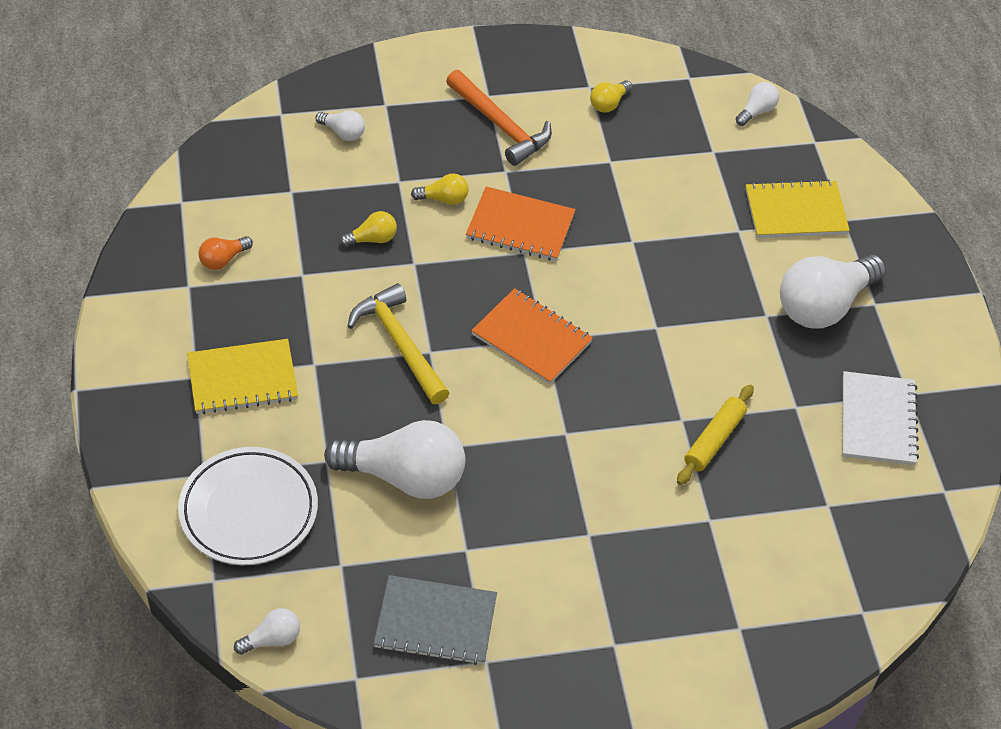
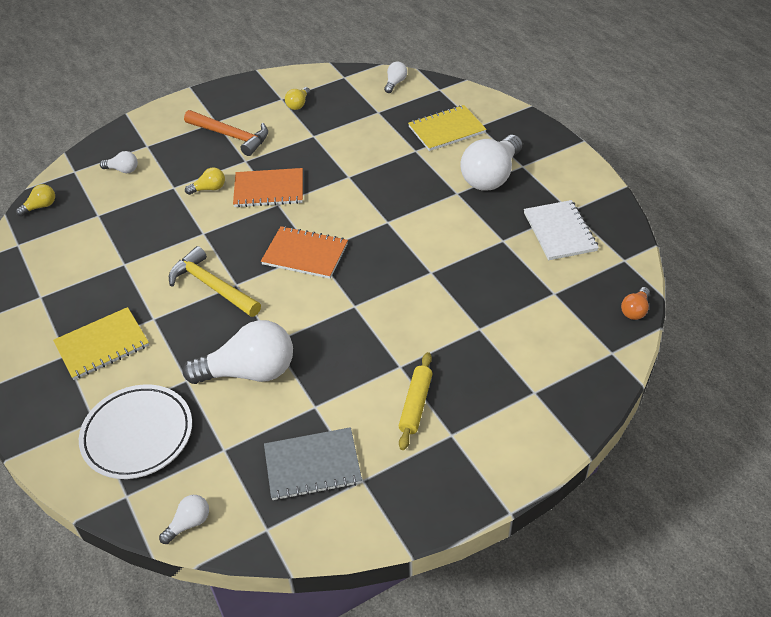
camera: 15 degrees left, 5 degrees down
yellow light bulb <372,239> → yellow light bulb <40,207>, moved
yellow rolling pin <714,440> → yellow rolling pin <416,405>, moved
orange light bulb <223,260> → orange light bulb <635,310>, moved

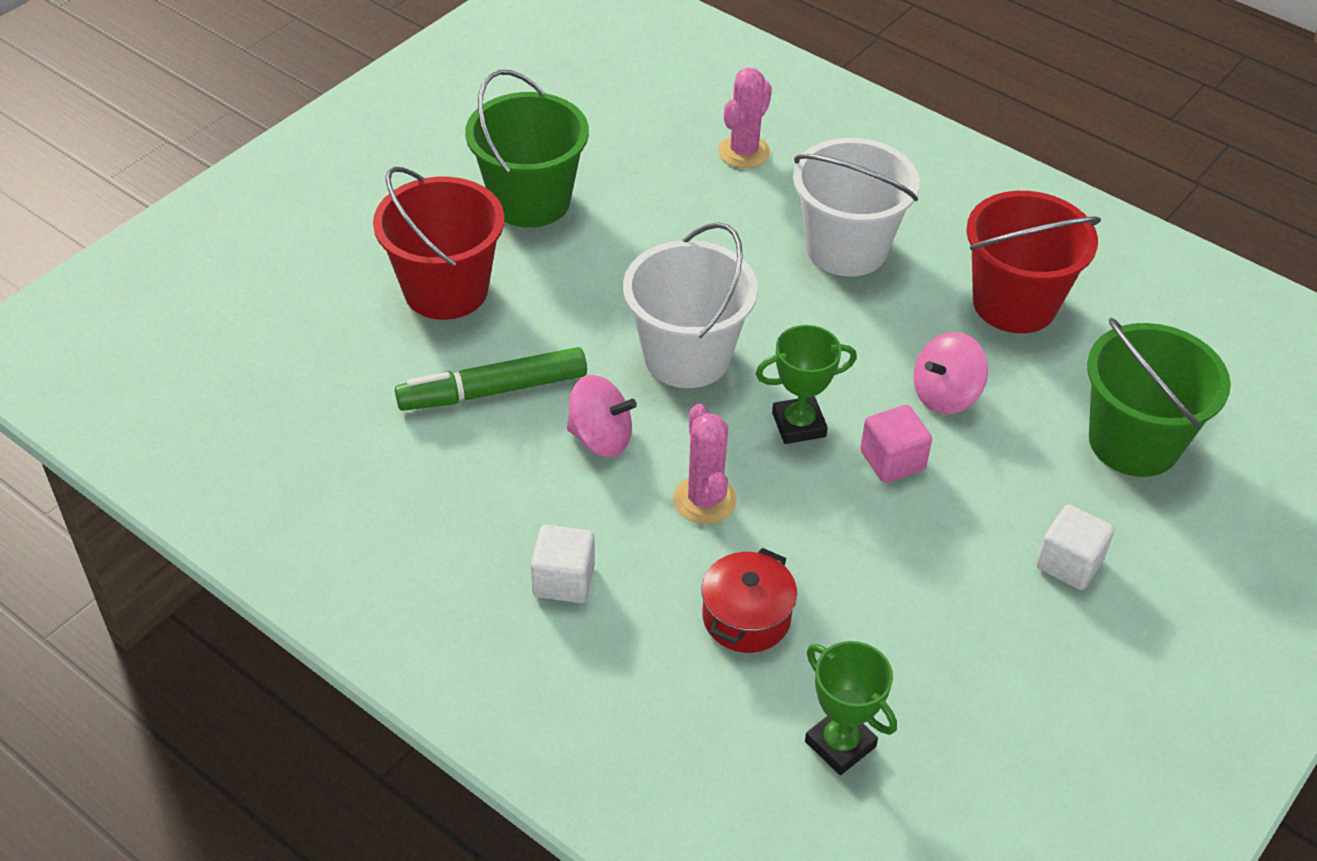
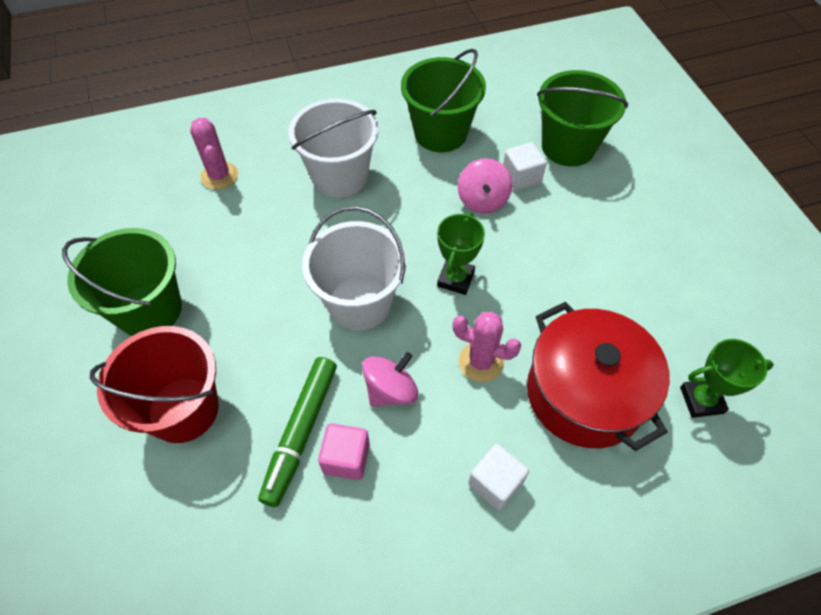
camera: 55 degrees left, 10 degrees up
pink cube <892,460> → pink cube <346,458>, moved
red bucket <1014,303> → green bucket <440,133>
white cube <1069,563> → white cube <521,177>, moved
red pot <746,617> → red pot <584,393>, x1.91

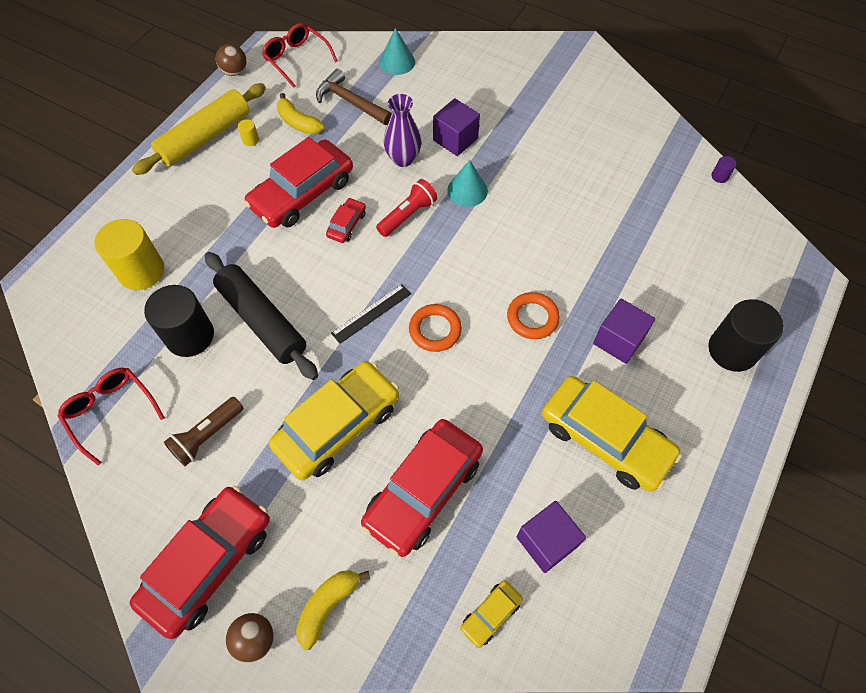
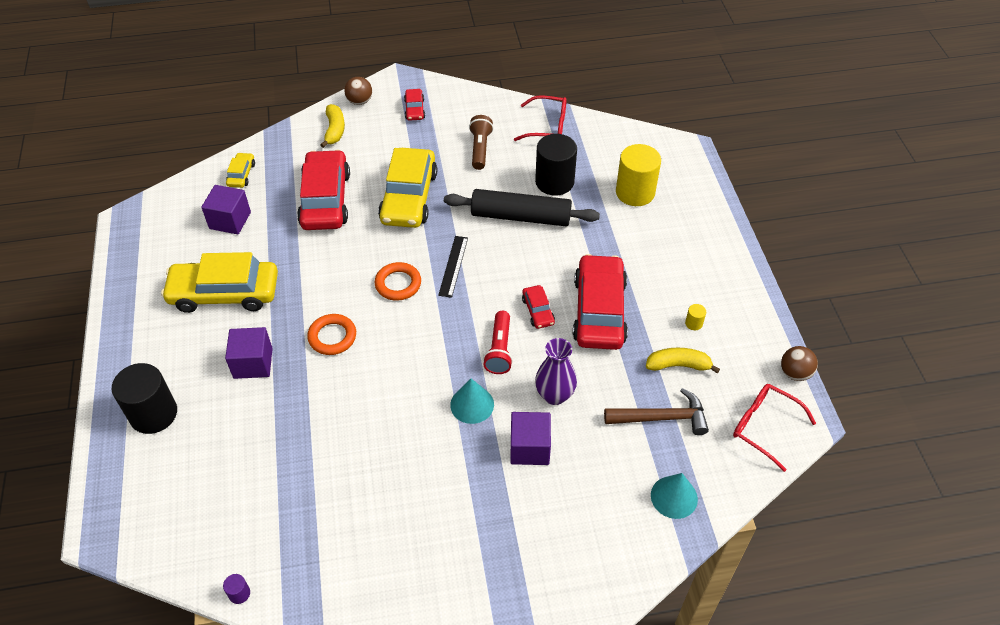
camera: 140 degrees right, 10 degrees down
red car <208,563> → red car <414,109>, x0.45
red glasses <297,59> → red glasses <764,427>, 150 degrees counterclockwise
yellow rolling pin <205,137> → -

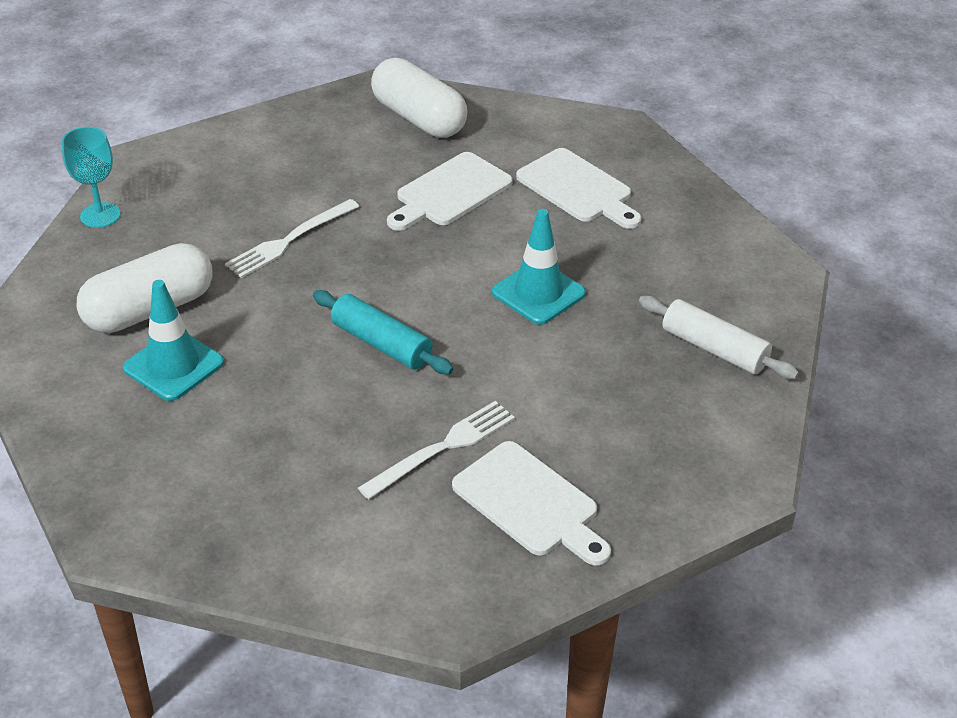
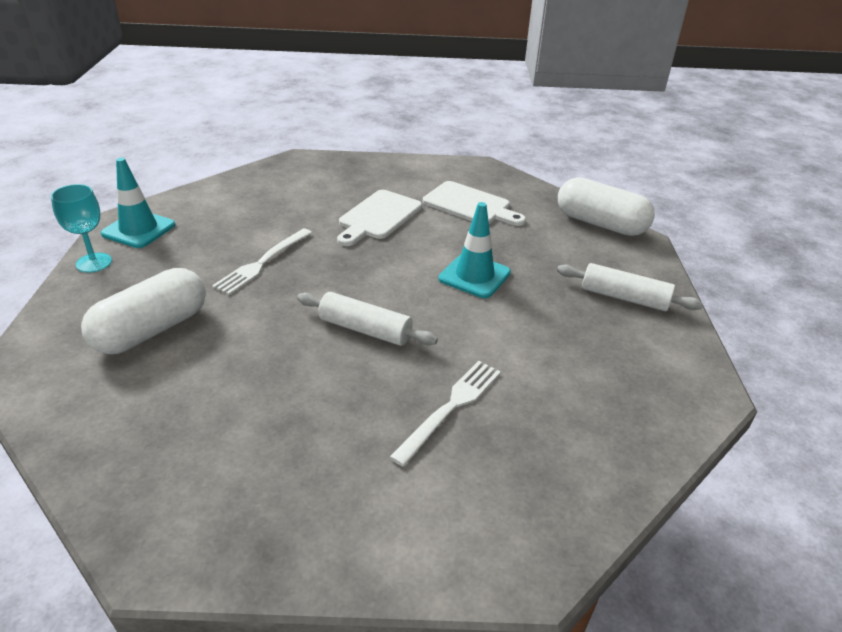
camera: 15 degrees left, 5 degrees down
turquoise traffic cone <173,365> → turquoise traffic cone <139,229>, moved
turquoise rolling pin <382,343> → white rolling pin <365,329>
white capsule <419,118> → white capsule <600,224>, moved
white cutting board <530,503> → -

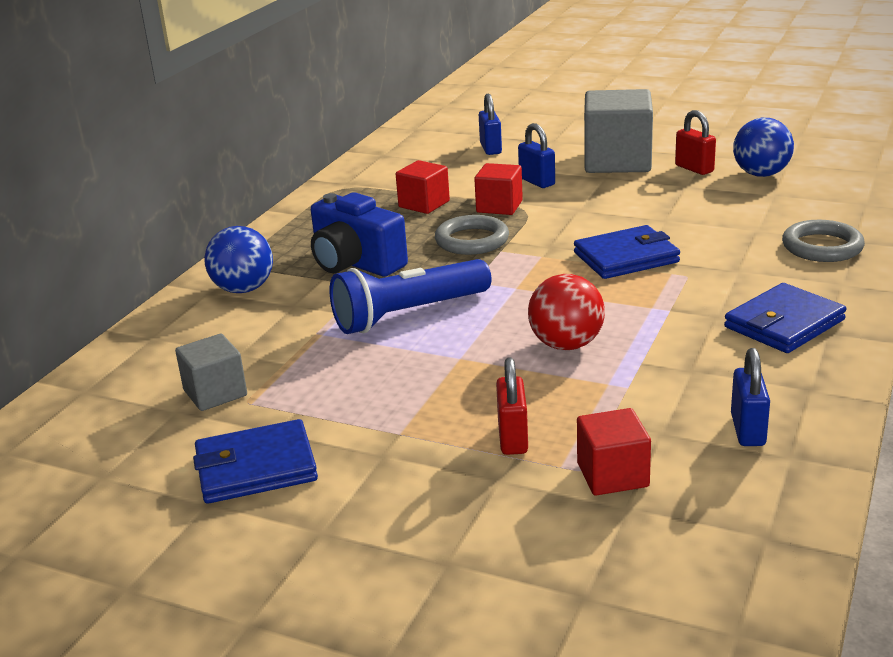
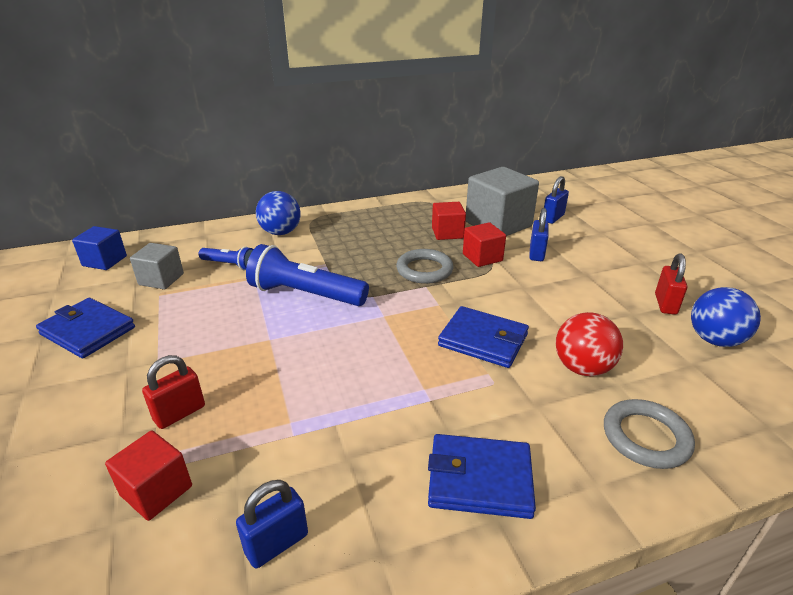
camera: 45 degrees right, 5 degrees up
- → blue cube <104,261>
- → blue flashlight <230,265>
grey cube <617,161> → grey cube <498,224>, moved
red ball <566,345> → red ball <582,368>, moved
blue camera <355,263> → -

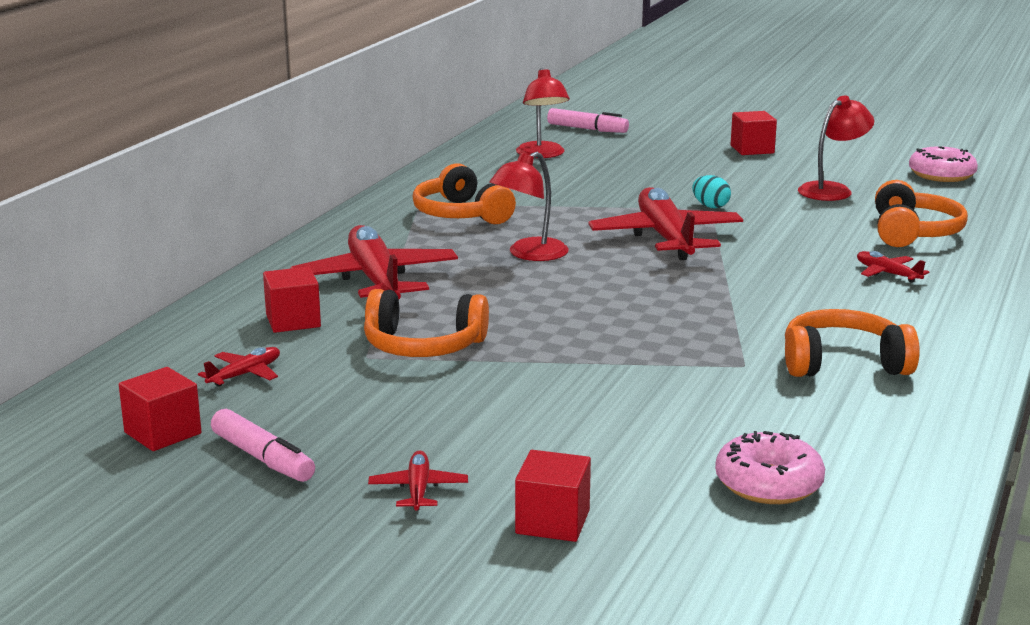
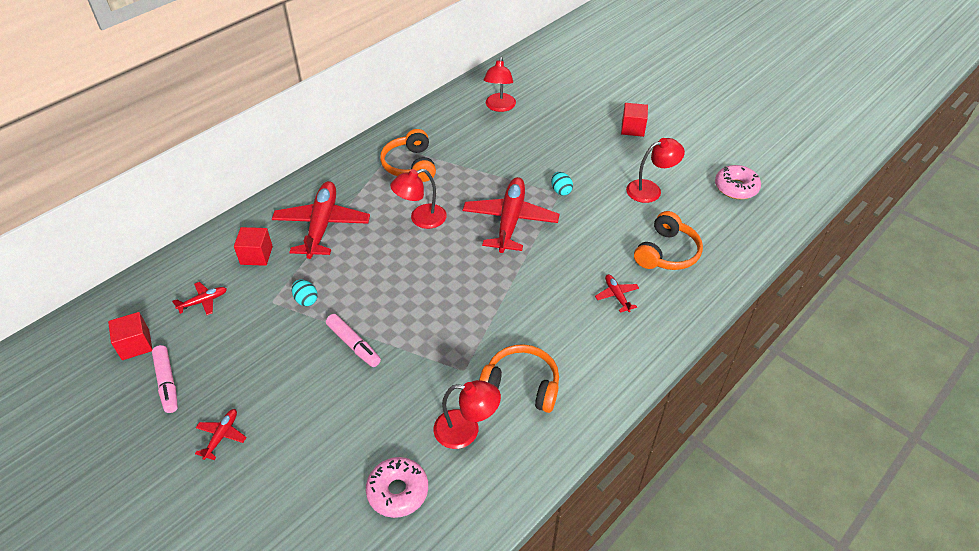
camera: 20 degrees right, 25 degrees up
orange headphones <423,346> → turquoise egg <306,300>
pink marker <587,129> → pink marker <353,345>, moved
- → red lamp <466,430>
red cube <552,522> → -

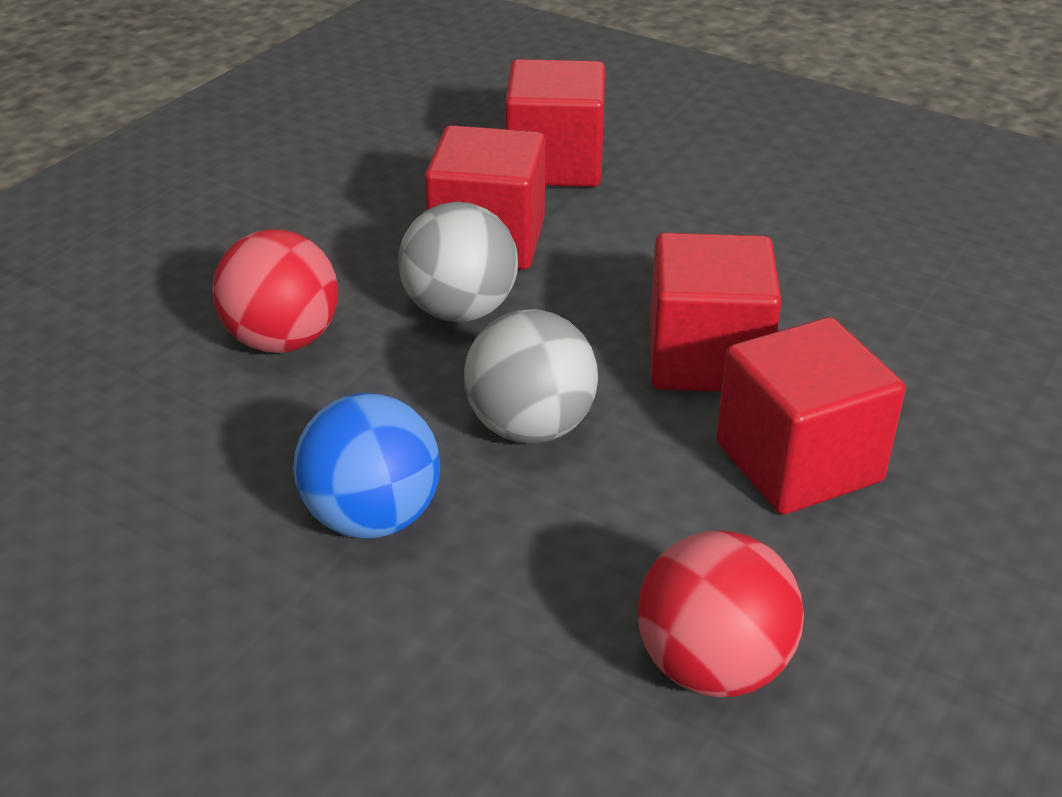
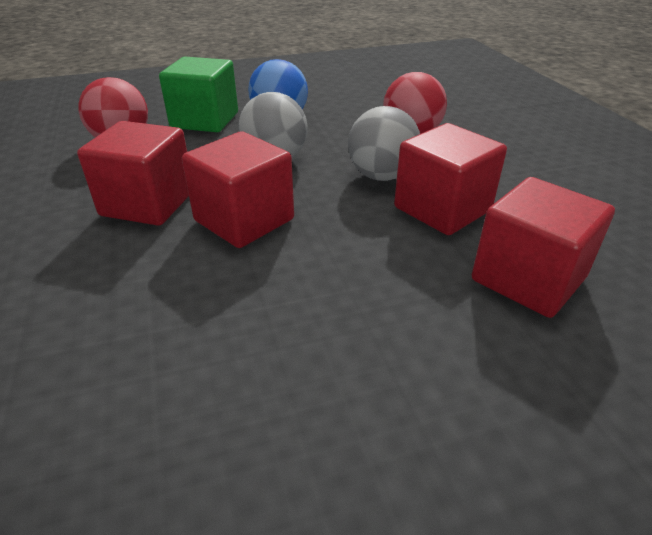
camera: 130 degrees right, 0 degrees up
- → green cube <205,120>

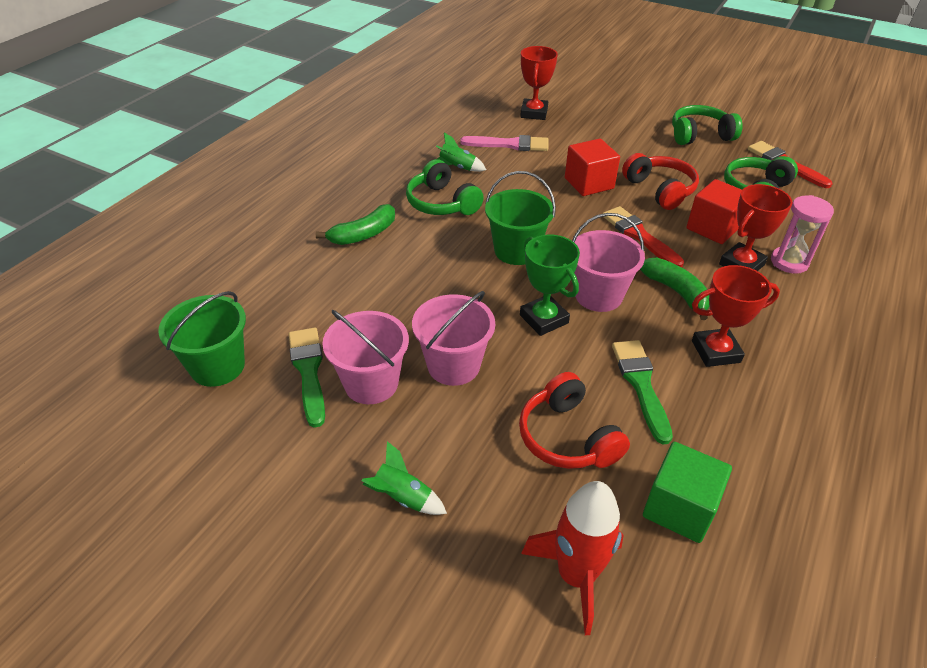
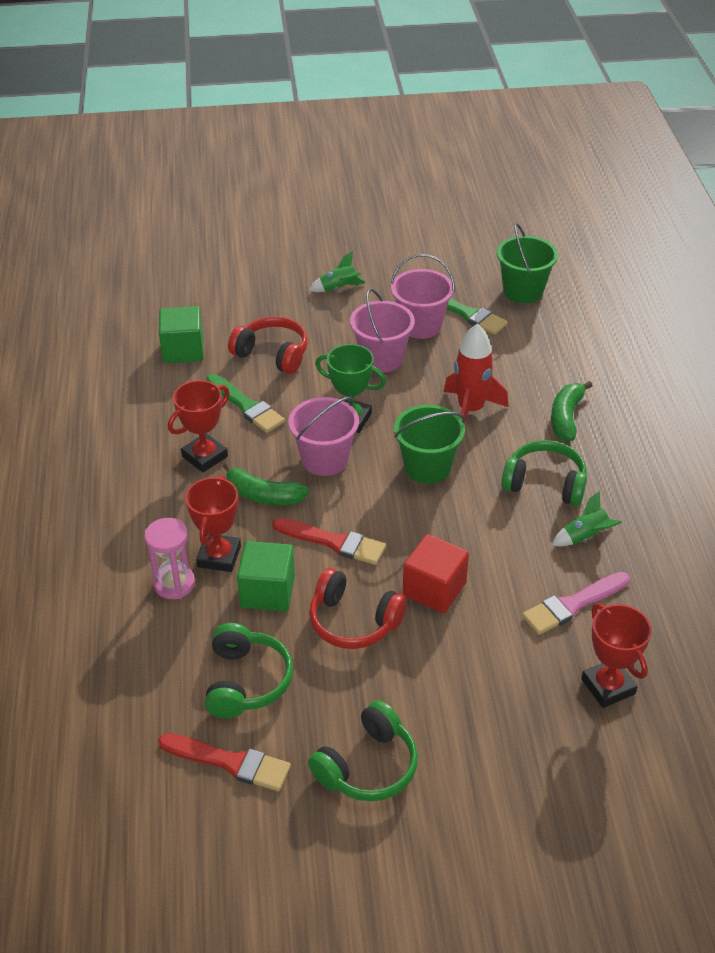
camera: 145 degrees right, 0 degrees up
red cube <713,228> → green cube <268,592>
red rocket <576,576> → red rocket <470,410>, moved

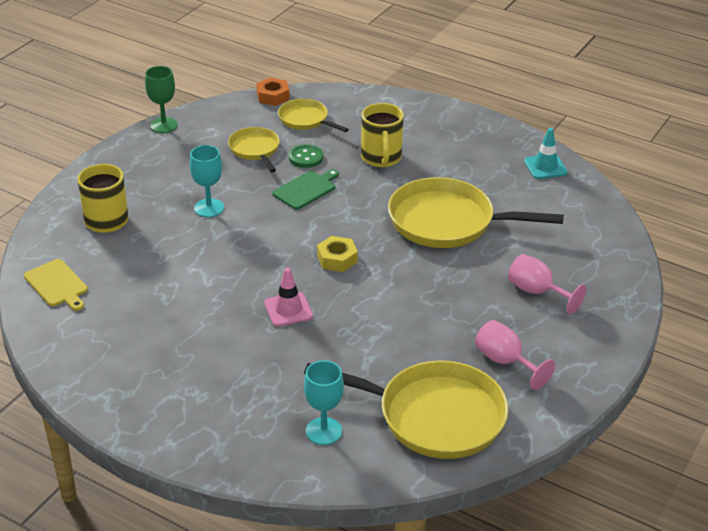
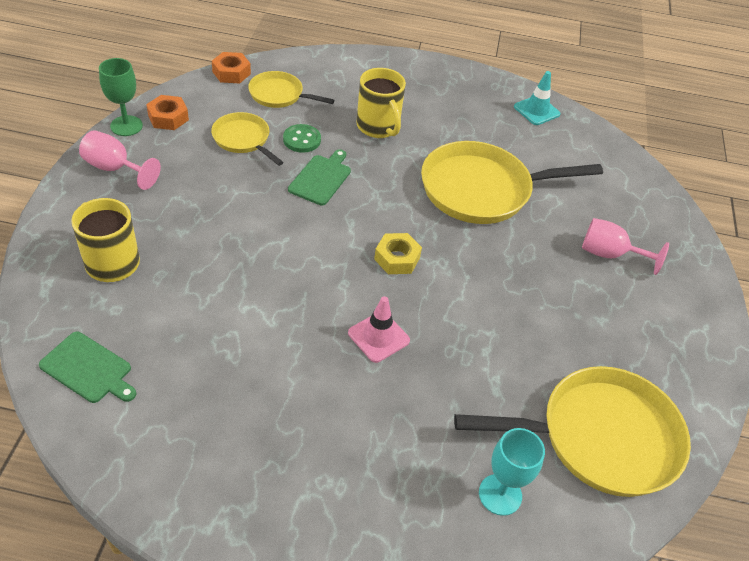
camera: 25 degrees left, 10 degrees up
yellow cutting board <57,285> → green cutting board <88,369>
pink goblet <505,361> → pink goblet <115,168>, moved
- → orange nut <168,118>
turquoise goblet <209,208> → -

